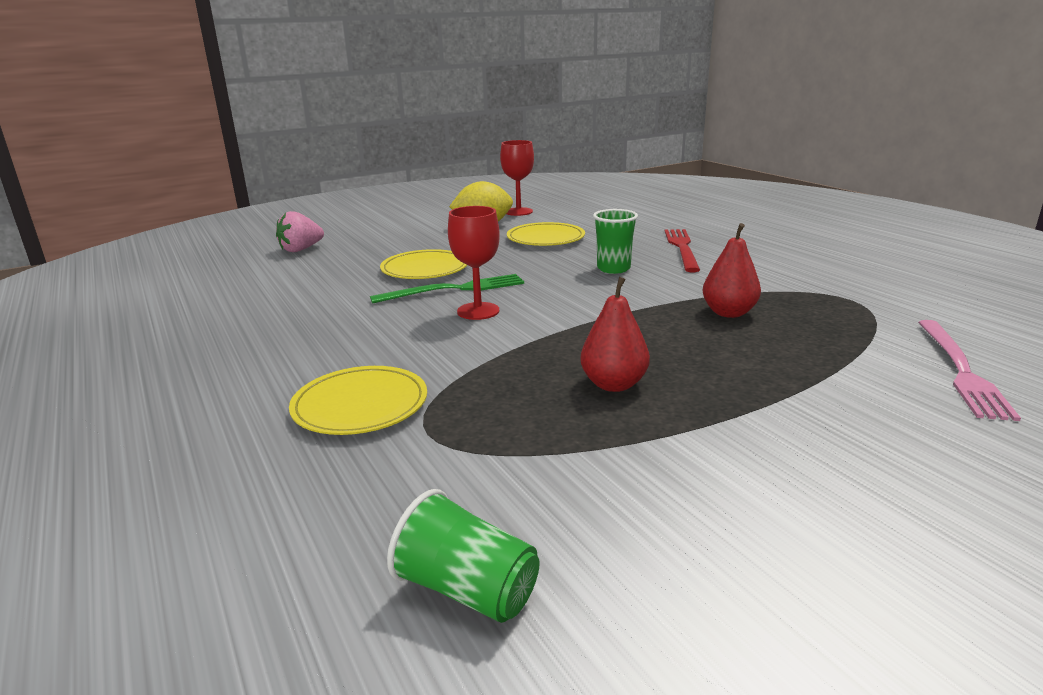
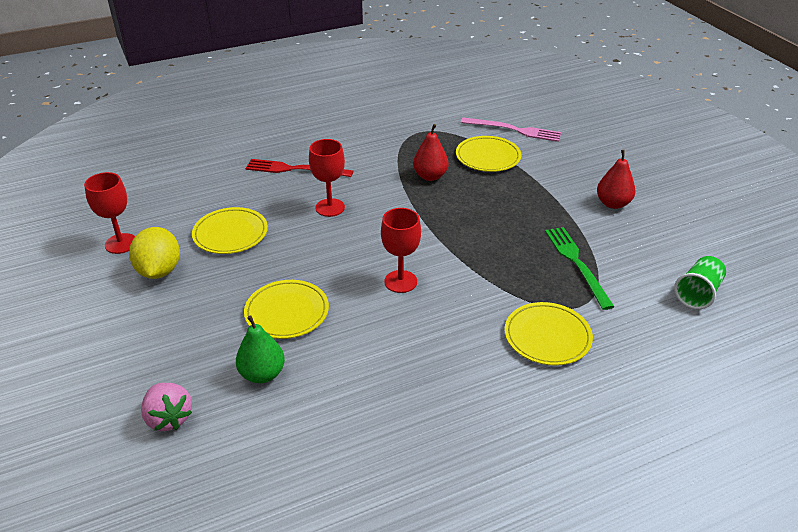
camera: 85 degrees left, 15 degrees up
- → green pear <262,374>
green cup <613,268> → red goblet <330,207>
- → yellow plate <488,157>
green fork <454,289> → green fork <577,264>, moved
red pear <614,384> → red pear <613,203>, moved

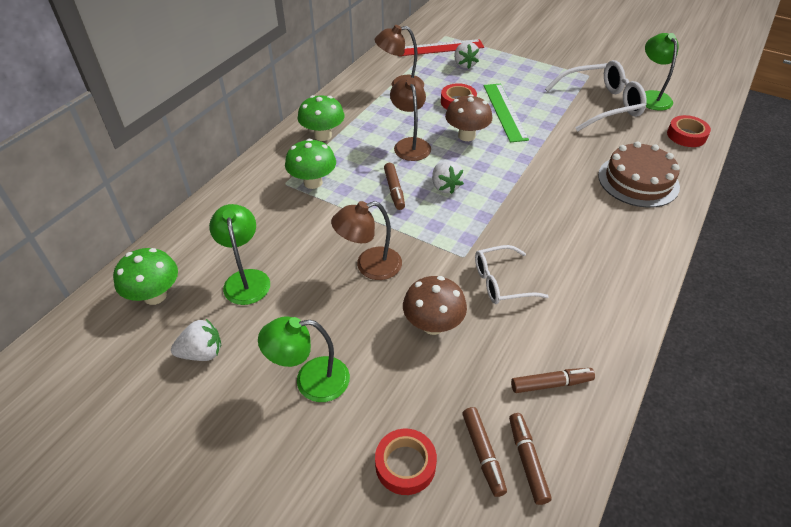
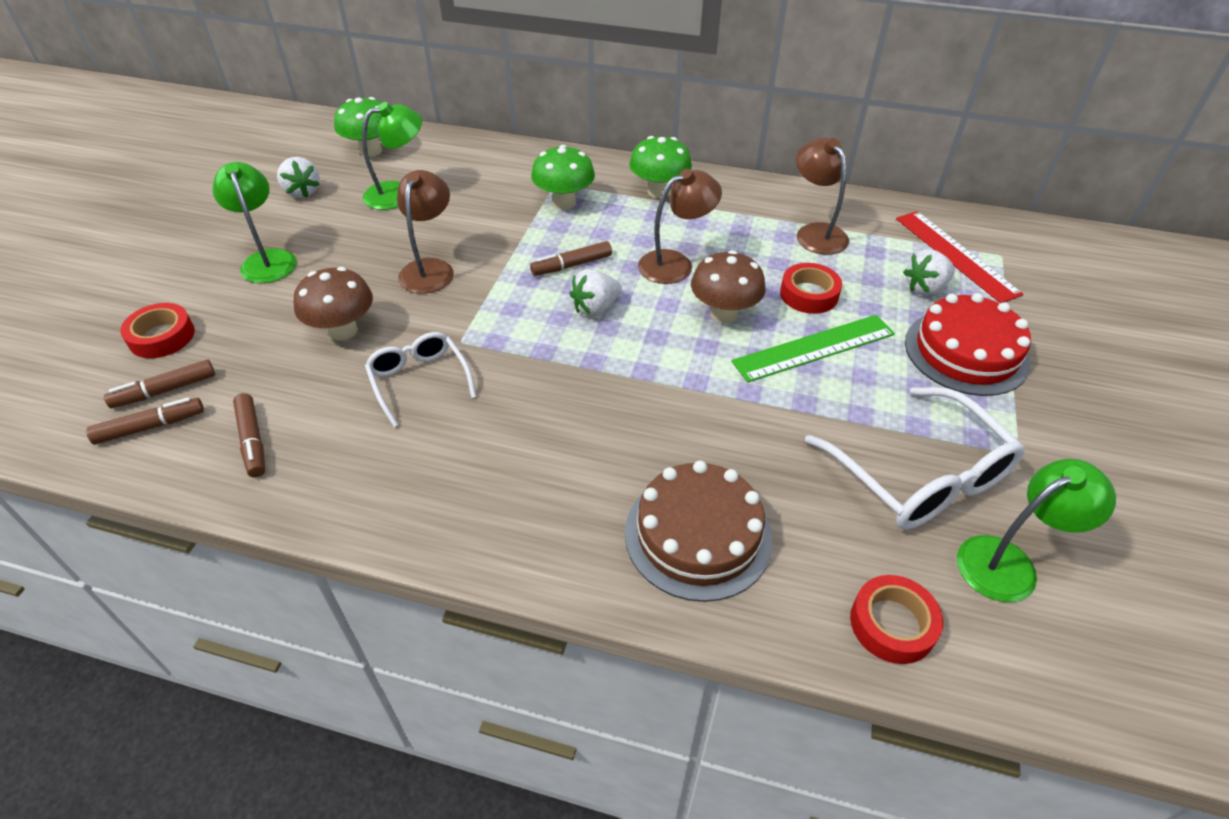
camera: 75 degrees right, 0 degrees up
brown lamp <369,266> → brown lamp <430,269>, 45 degrees clockwise
- → red cake <966,352>

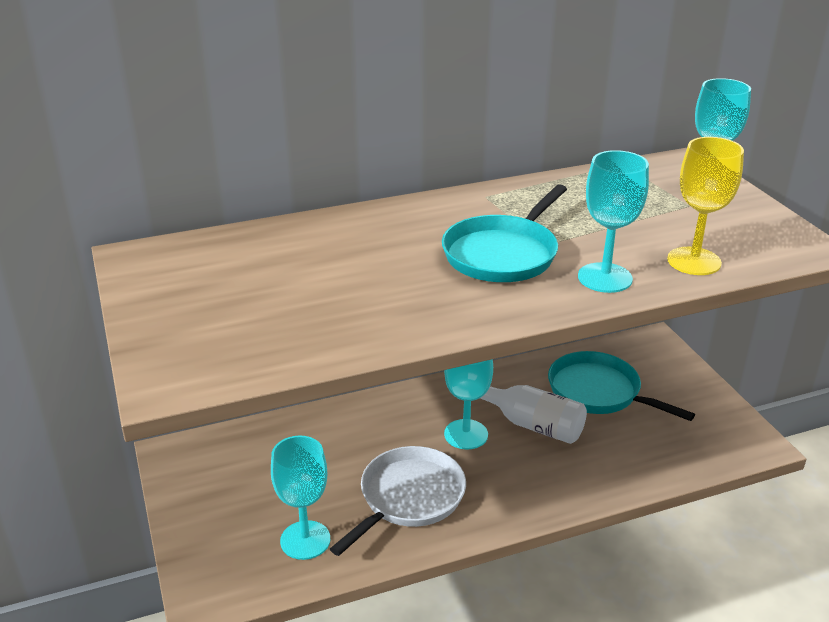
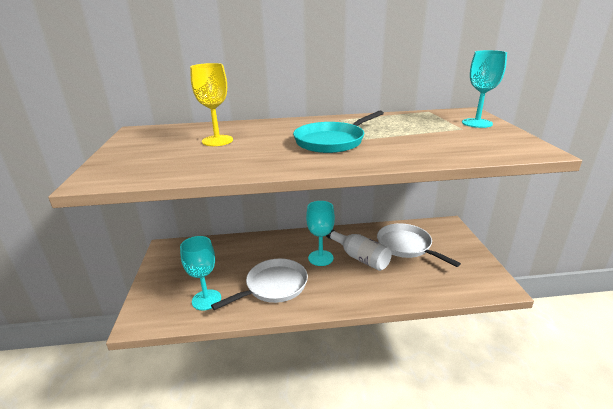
camera: 15 degrees right, 5 degrees down
yellow goblet <694,261> → yellow goblet <217,141>, moved
turquoise pan <598,392> → white pan <406,246>
turquoise goblet <605,278> → -

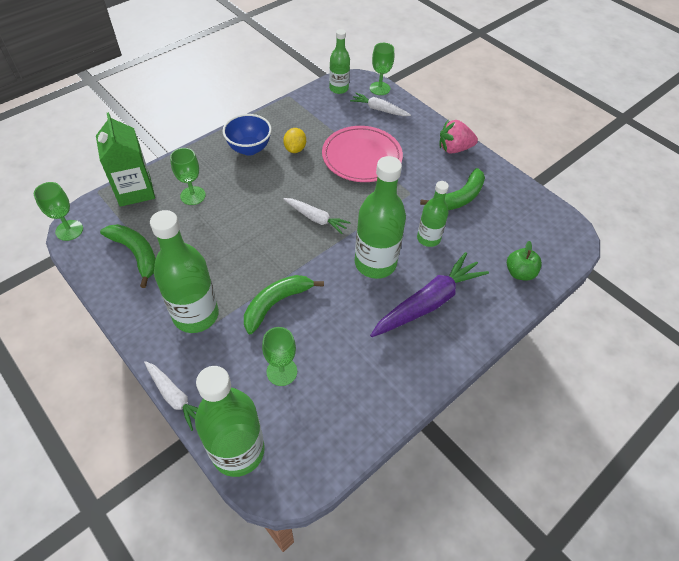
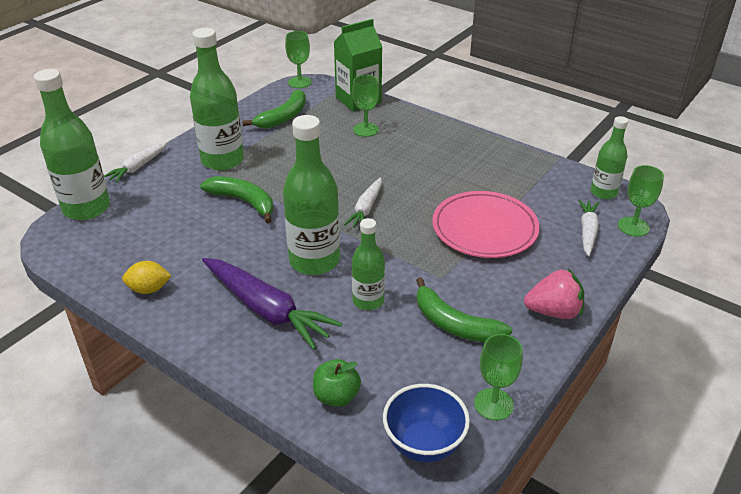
camera: 80 degrees right, 15 degrees down
yellow lemon <295,149> → yellow lemon <149,289>, moved
blue bowl <249,149> → blue bowl <424,444>, moved
green goblet <282,371> → green goblet <493,404>, moved
pink strawberry <454,149> → pink strawberry <553,312>, 105 degrees clockwise

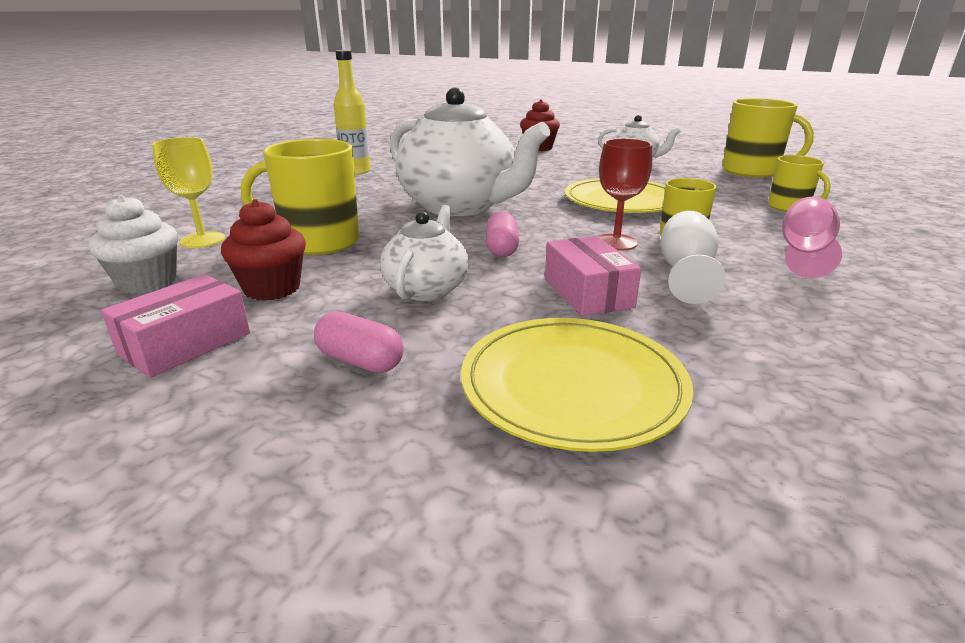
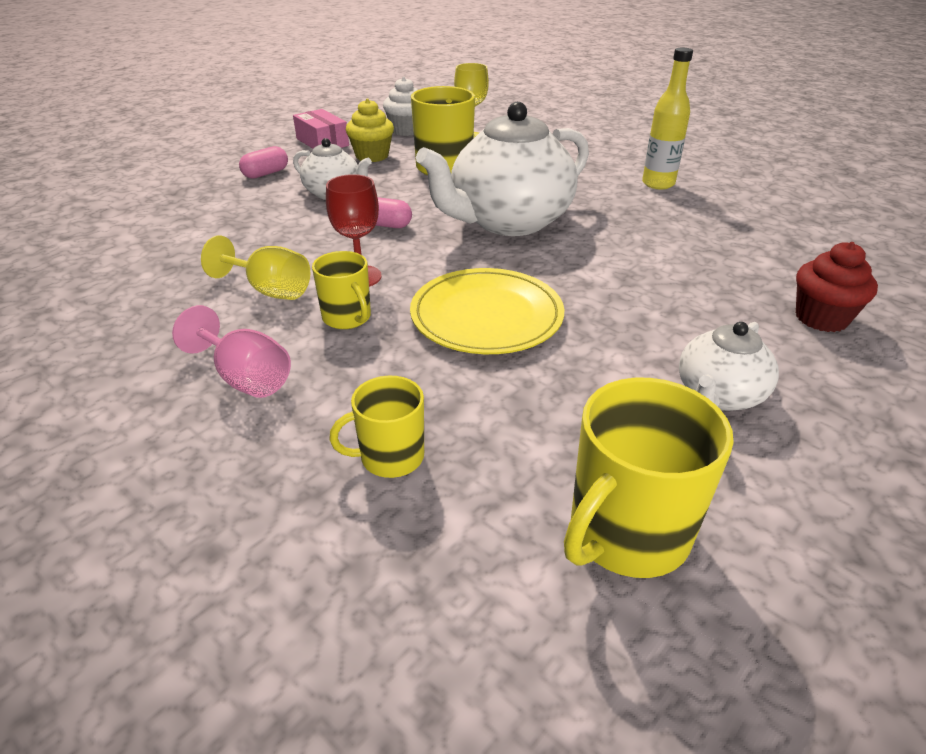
camera: 105 degrees right, 10 degrees up
white goblet <685,273> → yellow goblet <270,290>
red cupcake <272,288> → yellow cupcake <372,156>
yellow plate <572,385> → -
pink box <588,292> → -

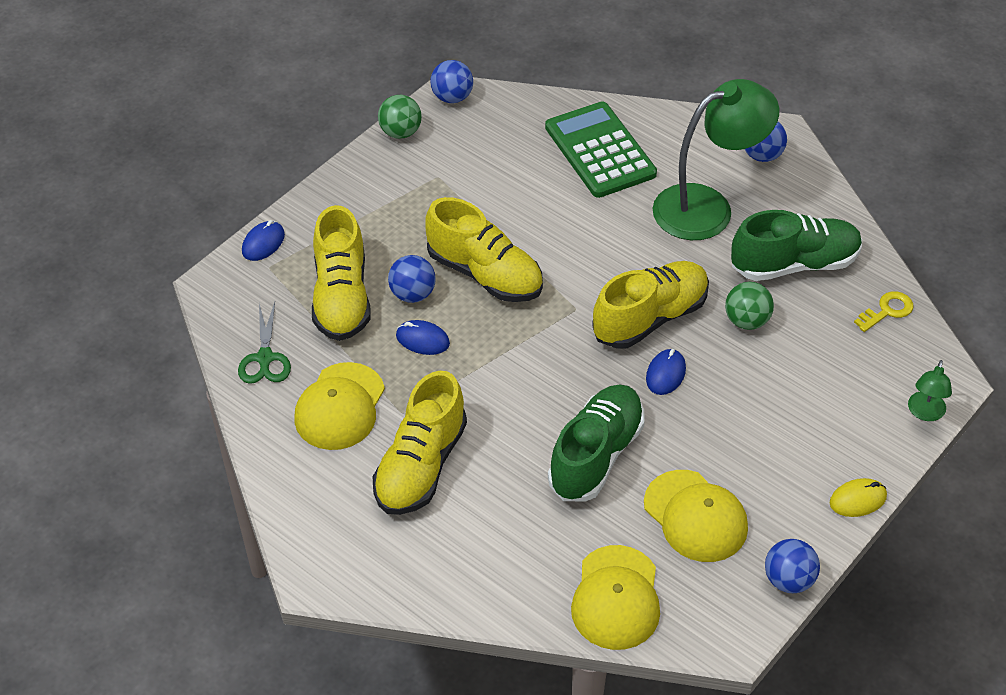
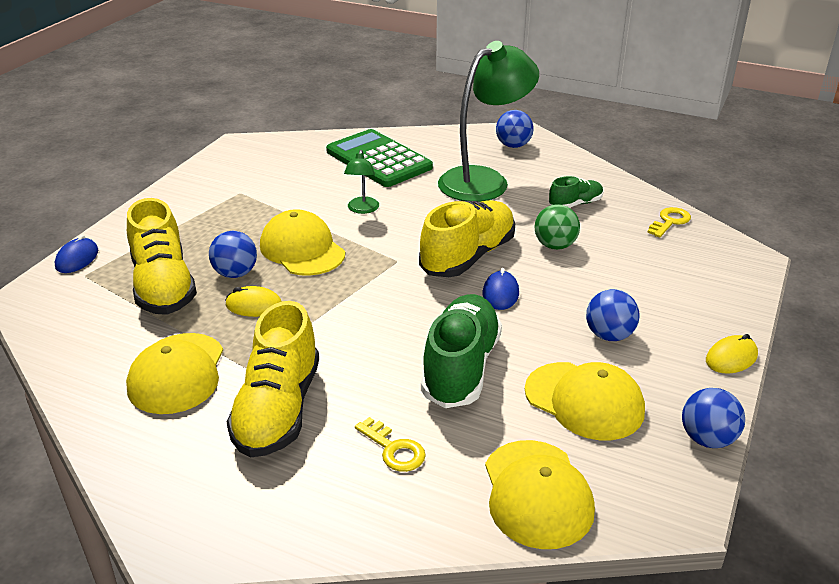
camera: 15 degrees left, 15 degrees down
blue mouse <422,340> → yellow mouse <254,305>
yellow shoe <484,274> → yellow cap <302,249>
green lamp <925,413> → green lamp <362,209>, moved
- → yellow key <394,449>
green shoe <794,264> → green shoe <575,204>, x0.52
blue ball <452,97> → blue ball <609,335>, moved
green scissors <265,358> → -
green ball <400,132> → -

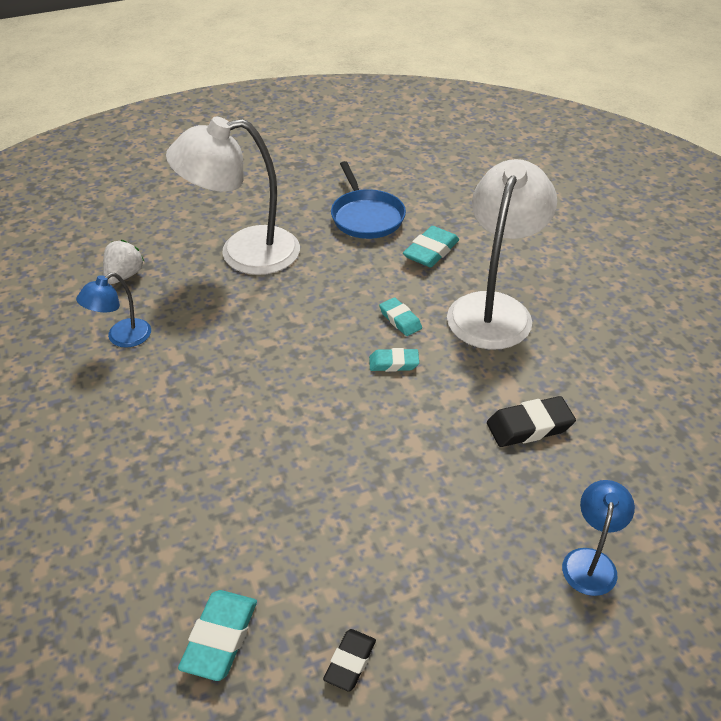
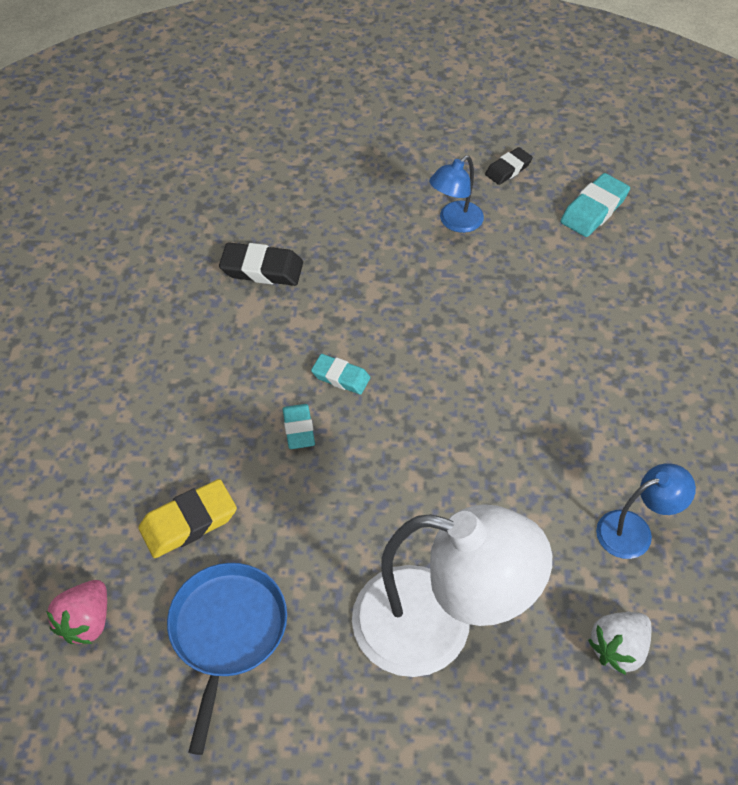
camera: 155 degrees left, 10 degrees up
- → pink strawberry <86,621>
turquoise eraser <431,251> → yellow eraser <188,522>
blue lamp <591,561> → blue lamp <455,222>, moved
white lamp <494,308> → -

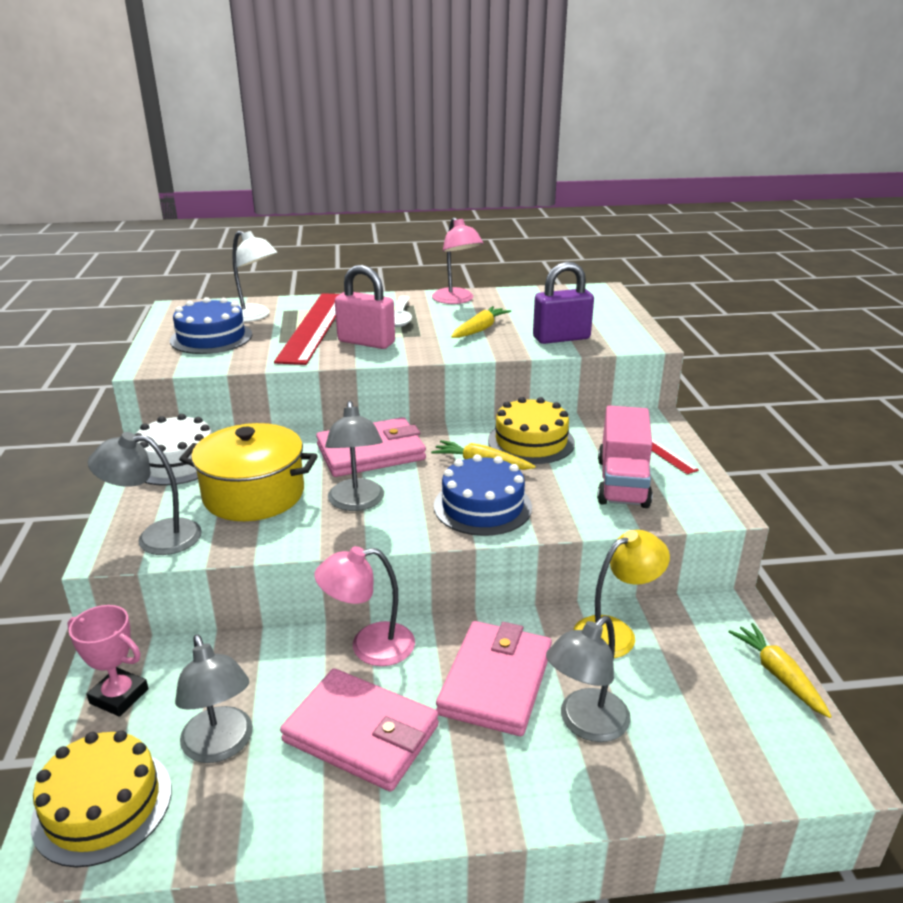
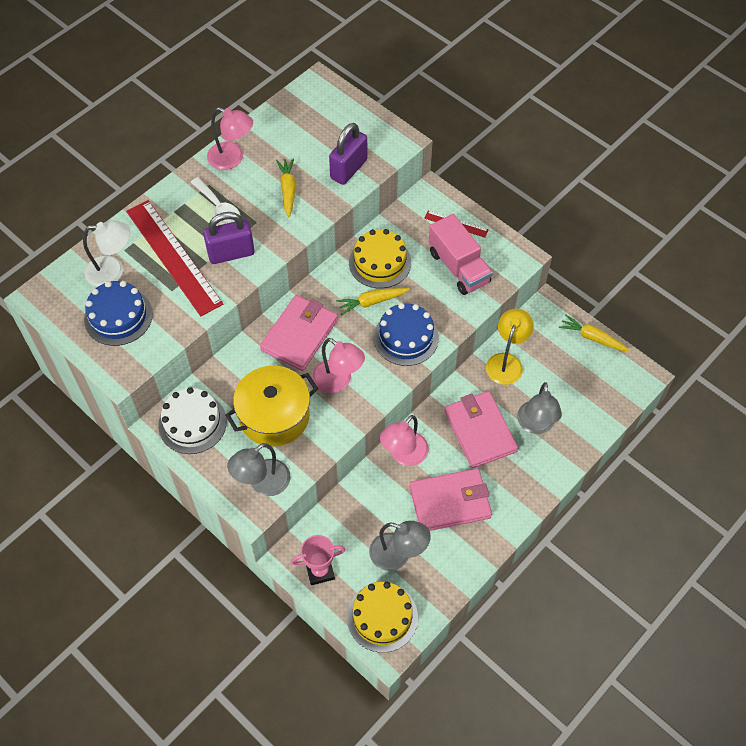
camera: 40 degrees left, 30 degrees up
pink padlock <366,342> → purple padlock <231,253>
grey lamp <357,503> → pink lamp <338,381>

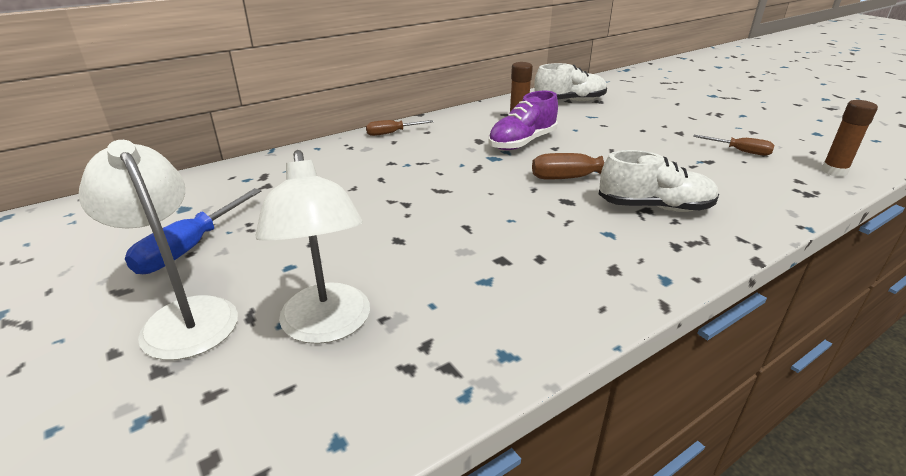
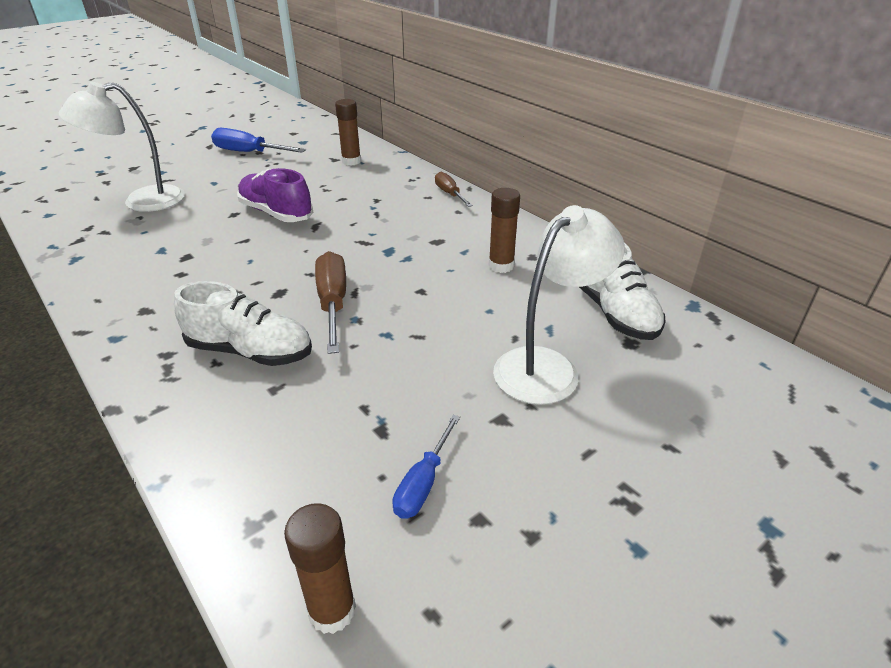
camera: 85 degrees right, 5 degrees up
white shoe <654,207> → white shoe <250,351>, 75 degrees counterclockwise
purple shoe <522,142> → purple shoe <276,213>, moved
- → brown glue stick <351,161>
brown screwdriver <740,151> → blue screwdriver <423,483>
white lamp <183,316> → white lamp <547,366>, moved

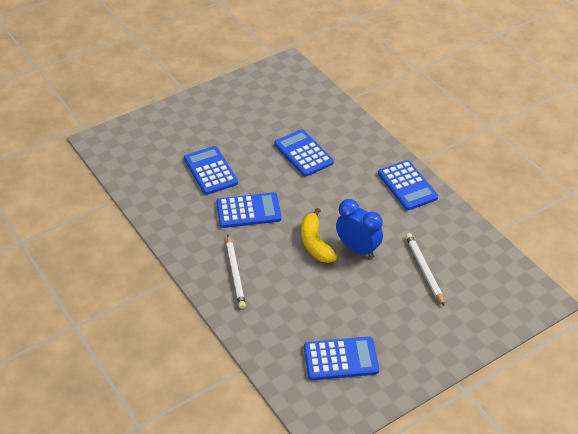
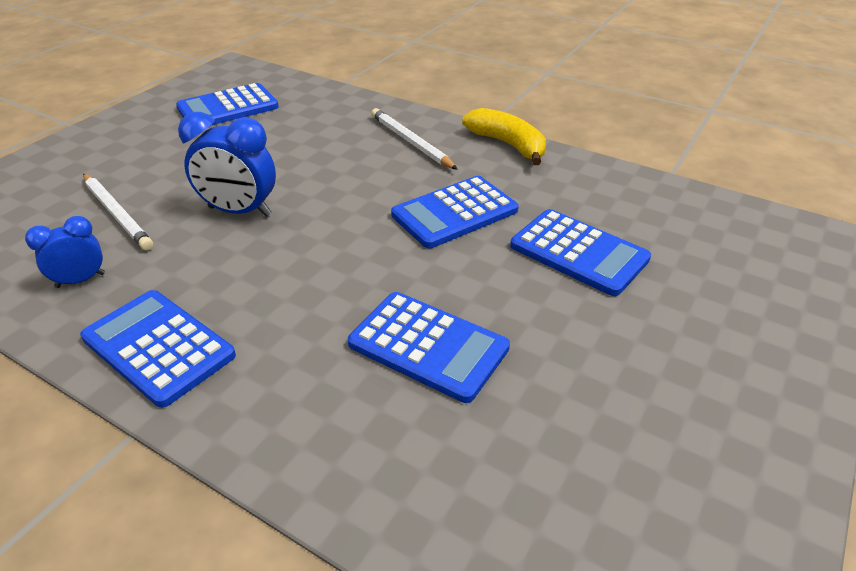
camera: 155 degrees right, 5 degrees down
- → blue clock <80,280>
yellow banana <315,243> → yellow banana <508,144>, moved

